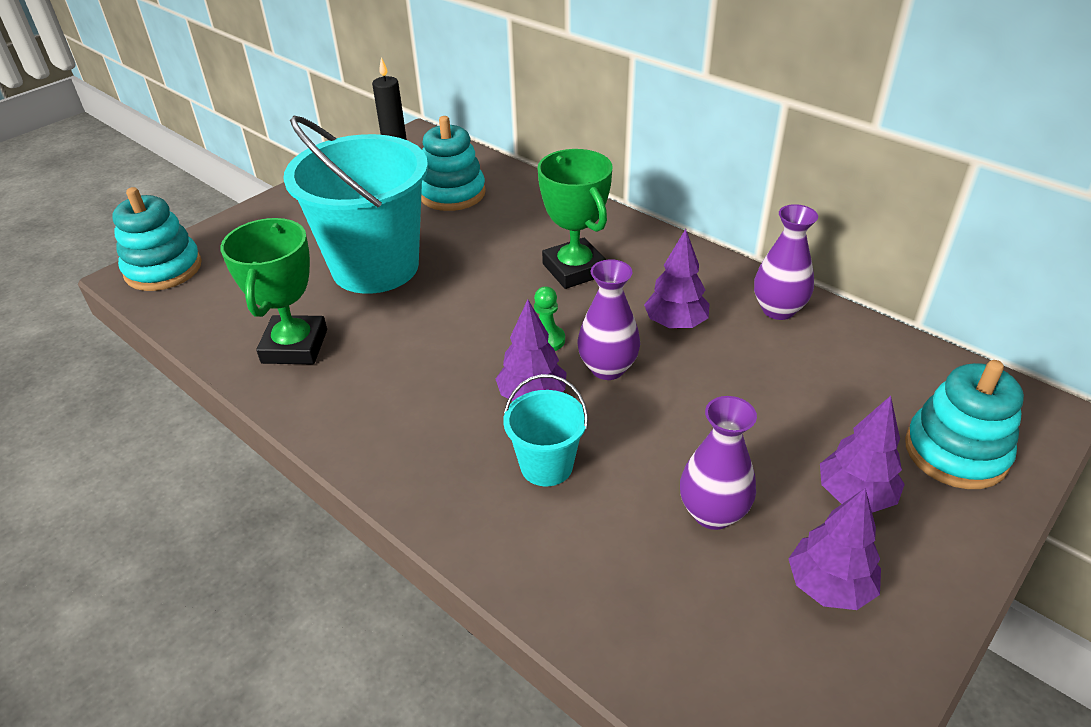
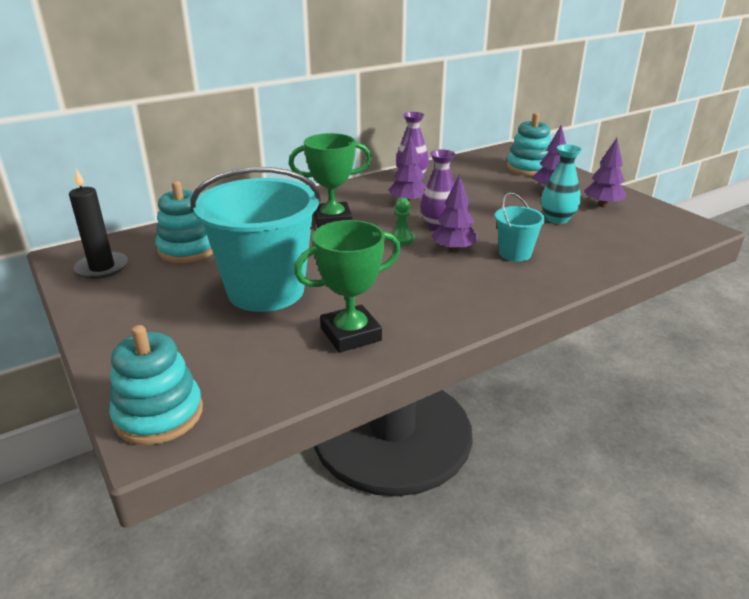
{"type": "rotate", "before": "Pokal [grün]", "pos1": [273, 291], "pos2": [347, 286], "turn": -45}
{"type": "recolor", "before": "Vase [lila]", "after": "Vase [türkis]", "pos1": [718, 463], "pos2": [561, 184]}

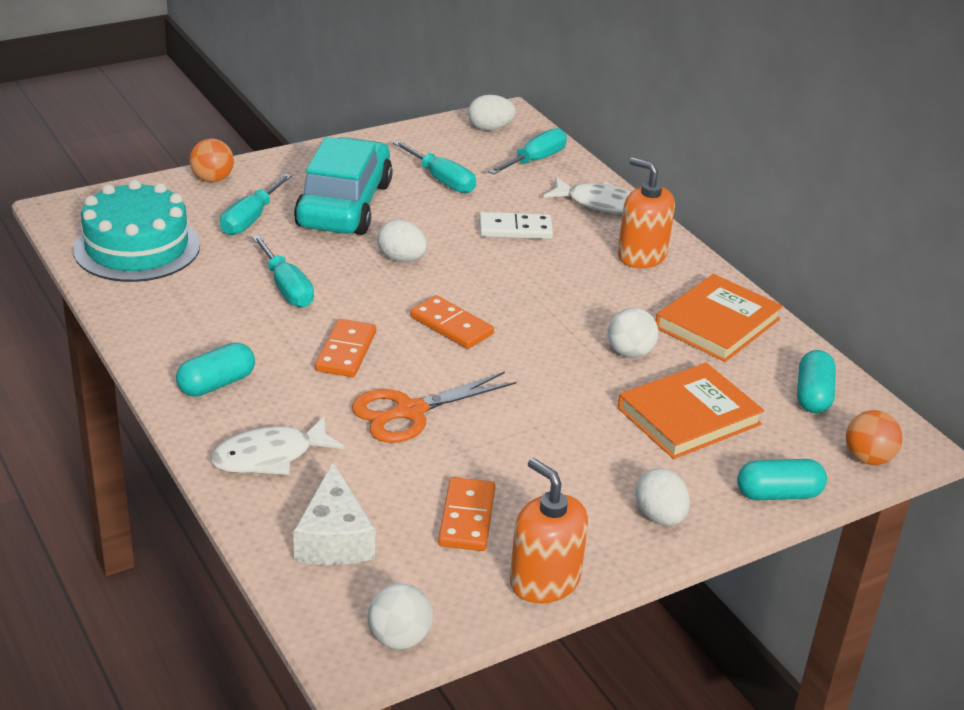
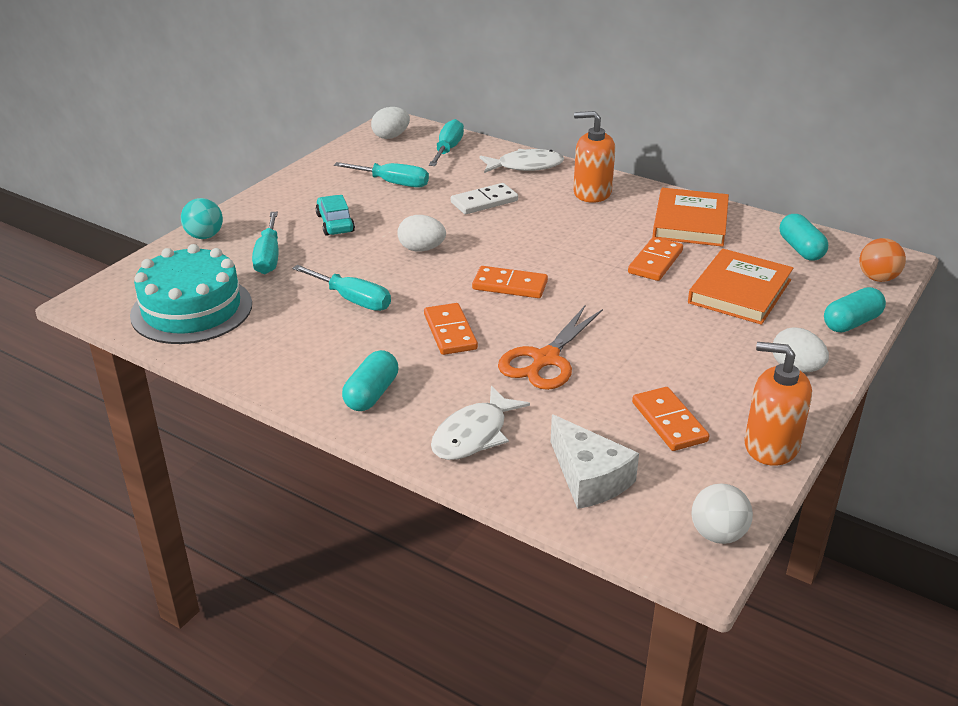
{"type": "recolor", "before": "Ball [orange]", "after": "Ball [türkis]", "pos1": [212, 160], "pos2": [202, 218]}
{"type": "resize", "before": "Auto [türkis]", "pos1": [343, 186], "pos2": [335, 215], "scale": 0.47}
{"type": "replace", "before": "Ball [weiß]", "after": "Dominostein [orange]", "pos1": [633, 333], "pos2": [655, 259]}

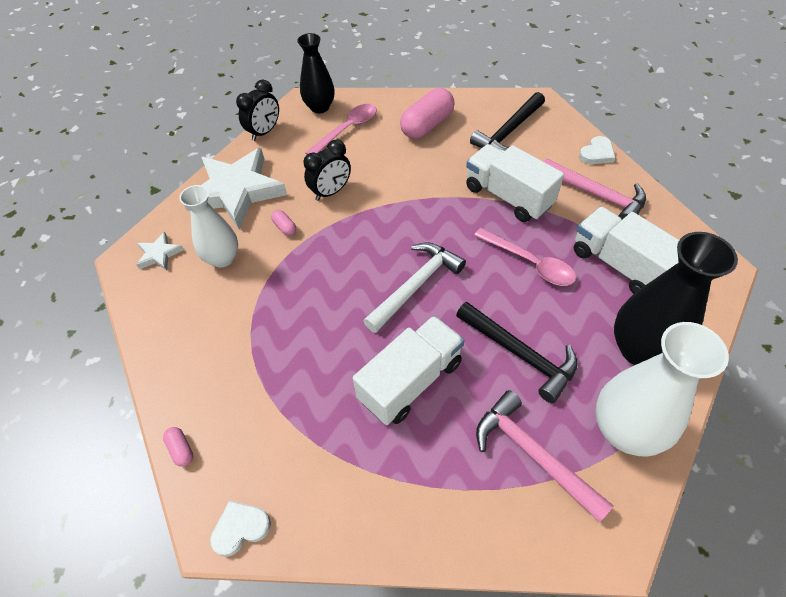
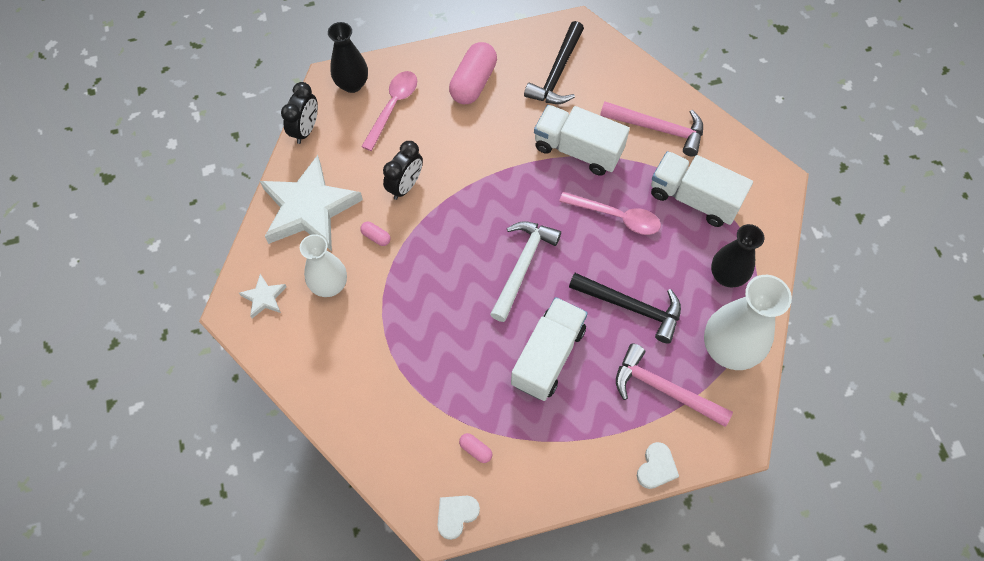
{"type": "move", "before": "Kapsel [rosa]", "pos1": [178, 447], "pos2": [475, 448]}
{"type": "move", "before": "Herz [weiß]", "pos1": [597, 150], "pos2": [658, 465]}
{"type": "resize", "before": "Vase [schwarz]", "pos1": [676, 298], "pos2": [737, 256], "scale": 0.66}

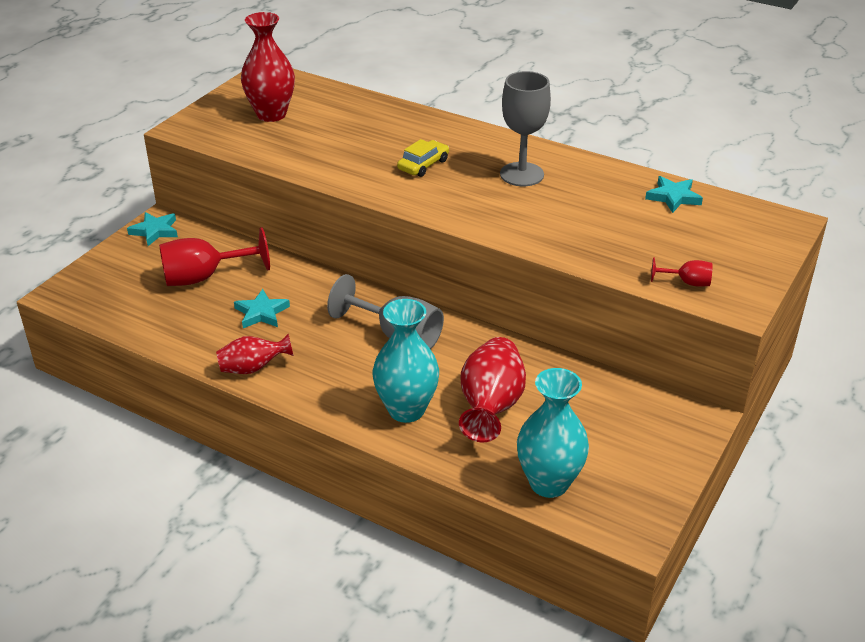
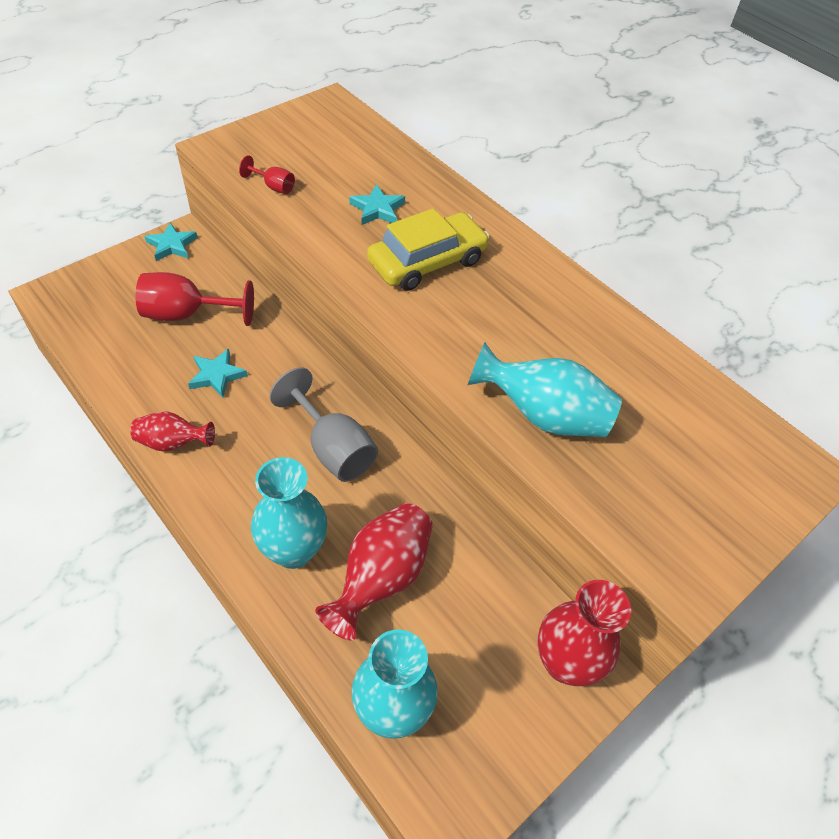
{"type": "move", "before": "Kelch [rot]", "pos1": [682, 272], "pos2": [267, 174]}
{"type": "move", "before": "Stern [türkis]", "pos1": [674, 194], "pos2": [377, 204]}
{"type": "resize", "before": "Auto [gelb]", "pos1": [423, 158], "pos2": [428, 249], "scale": 1.83}
{"type": "insert", "after": "Vase [türkis]", "pos2": [545, 389]}
{"type": "move", "before": "Vase [rot]", "pos1": [268, 67], "pos2": [584, 633]}
{"type": "delete", "before": "Kelch [grau]", "pos1": [525, 128]}

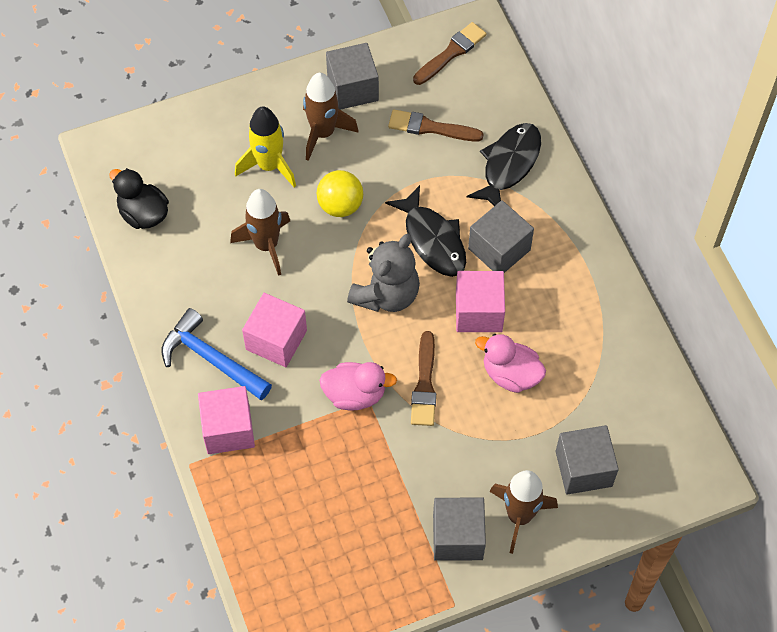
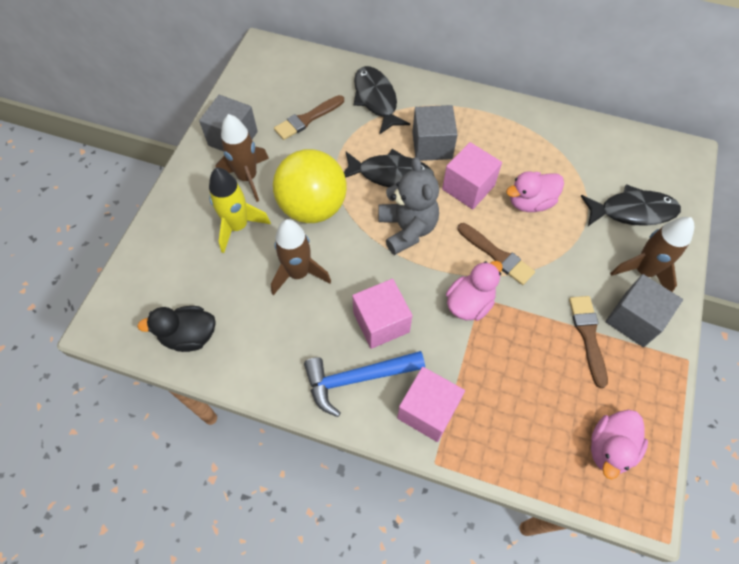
{"type": "resize", "before": "Ball [gelb]", "pos1": [340, 193], "pos2": [310, 186], "scale": 1.71}
{"type": "move", "before": "Pinsel [braun]", "pos1": [449, 53], "pos2": [588, 342]}
{"type": "replace", "before": "Kubus [grau]", "after": "Fisch [schwarz]", "pos1": [587, 460], "pos2": [631, 205]}
{"type": "insert", "after": "Ente [rosa]", "pos2": [619, 445]}

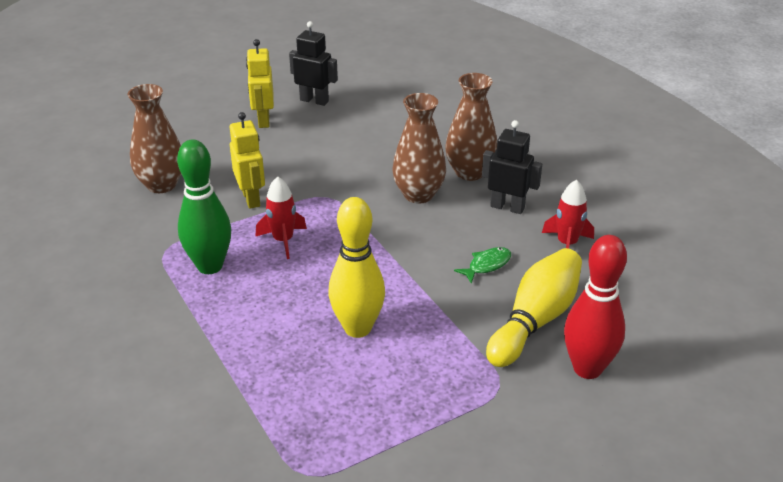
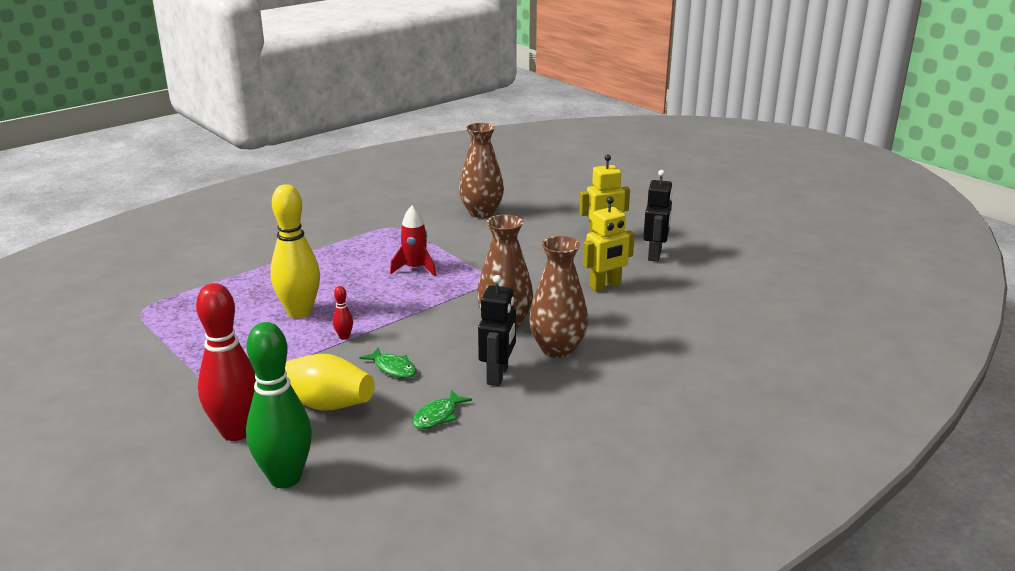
{"type": "move", "before": "Bowlingkegel [grün]", "pos1": [204, 207], "pos2": [279, 405]}
{"type": "insert", "after": "Bowlingkegel [rot]", "pos2": [343, 313]}
{"type": "replace", "before": "Rakete [rot]", "after": "Fisch [grün]", "pos1": [568, 214], "pos2": [442, 409]}
{"type": "move", "before": "Roboter [gelb]", "pos1": [247, 160], "pos2": [609, 244]}

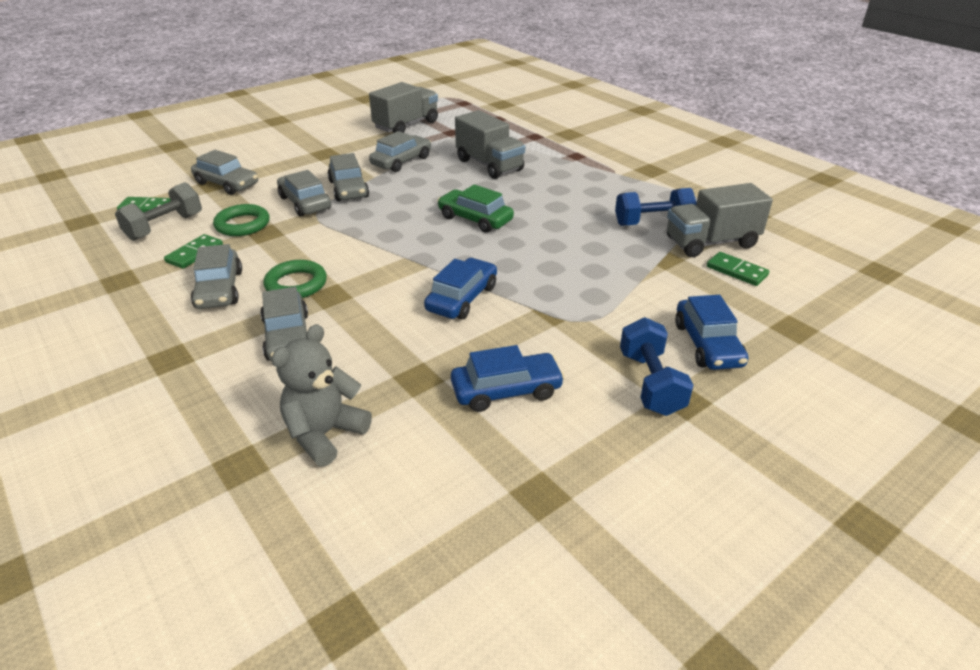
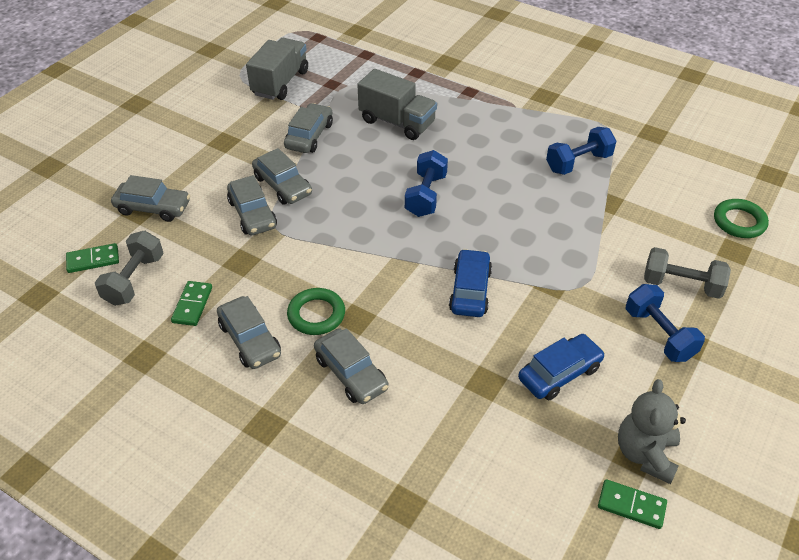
{"type": "rotate", "before": "Auto [grau]", "pos1": [304, 193], "pos2": [252, 205], "turn": -150}
{"type": "replace", "before": "Auto [grün]", "after": "Hantel [blau]", "pos1": [475, 208], "pos2": [426, 183]}
{"type": "move", "before": "Dominostein [grün]", "pos1": [738, 269], "pos2": [632, 504]}
{"type": "move", "before": "Teddybär [grau]", "pos1": [321, 395], "pos2": [652, 431]}
{"type": "replace", "before": "Auto [blau]", "after": "Hantel [grau]", "pos1": [711, 332], "pos2": [687, 273]}
{"type": "move", "before": "Ring [grün]", "pos1": [241, 220], "pos2": [741, 218]}
{"type": "delete", "before": "Lastwagen [grau]", "pos1": [720, 220]}

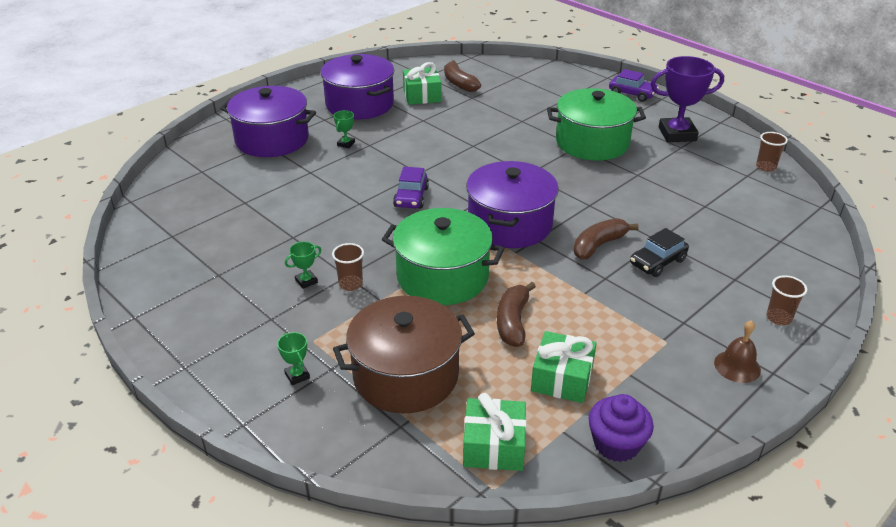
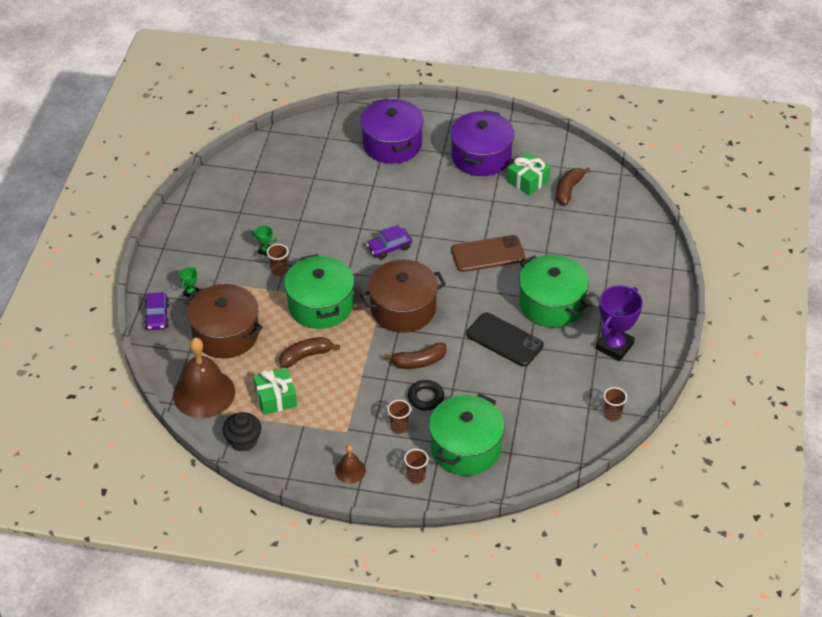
{"type": "move", "before": "Auto [lila]", "pos1": [634, 85], "pos2": [157, 311]}
{"type": "replace", "before": "Geschenk [grün]", "after": "Glocke [braun]", "pos1": [494, 432], "pos2": [204, 378]}
{"type": "recolor", "before": "Muffin [lila]", "after": "Muffin [schwarz]", "pos1": [621, 428], "pos2": [242, 432]}
{"type": "recolor", "before": "Kochtopf [lila]", "after": "Kochtopf [braun]", "pos1": [512, 204], "pos2": [403, 296]}
{"type": "rotate", "before": "Banane [braun]", "pos1": [606, 239], "pos2": [415, 356], "turn": 150}
{"type": "insert", "after": "Becher [braun]", "pos2": [399, 417]}
{"type": "replace", "before": "Auto [schwarz]", "after": "Ring [schwarz]", "pos1": [659, 252], "pos2": [426, 395]}
{"type": "insert", "after": "Kochtopf [grün]", "pos2": [467, 434]}
{"type": "insert", "after": "Handy [braun]", "pos2": [488, 253]}
{"type": "insert", "after": "Handy [schwarz]", "pos2": [505, 340]}
{"type": "rotate", "before": "Pokal [lila]", "pos1": [687, 99], "pos2": [619, 323], "turn": 75}
{"type": "delete", "before": "Pokal [grün]", "pos1": [344, 129]}

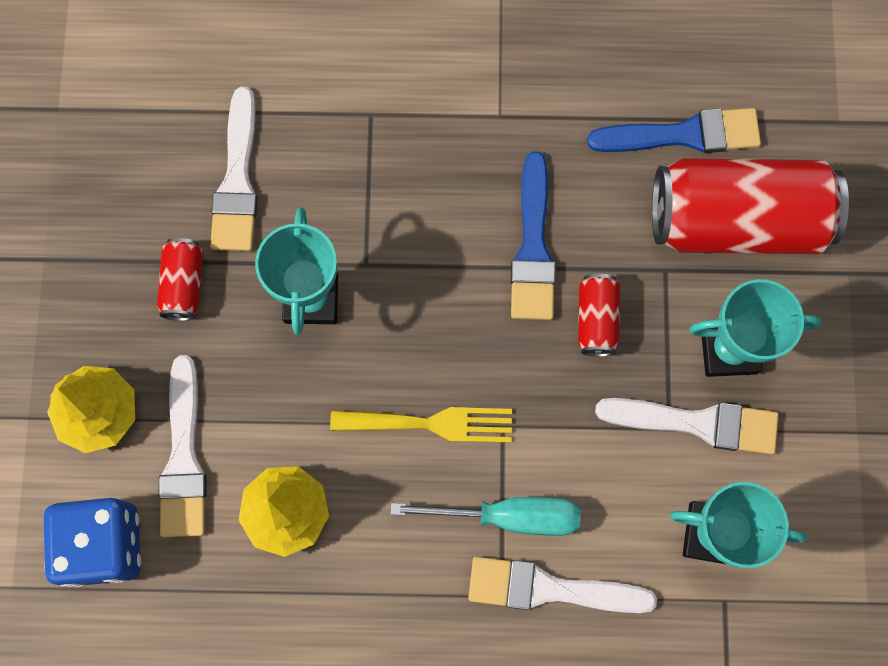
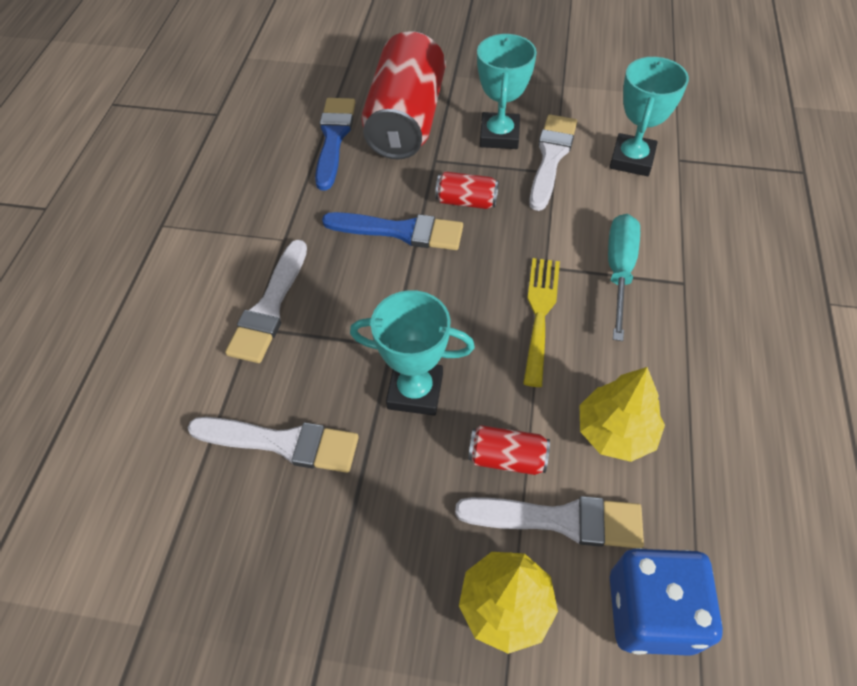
{"type": "move", "before": "Pinsel [weiß]", "pos1": [562, 584], "pos2": [266, 301]}
{"type": "move", "before": "Dose [rot]", "pos1": [180, 279], "pos2": [509, 450]}

